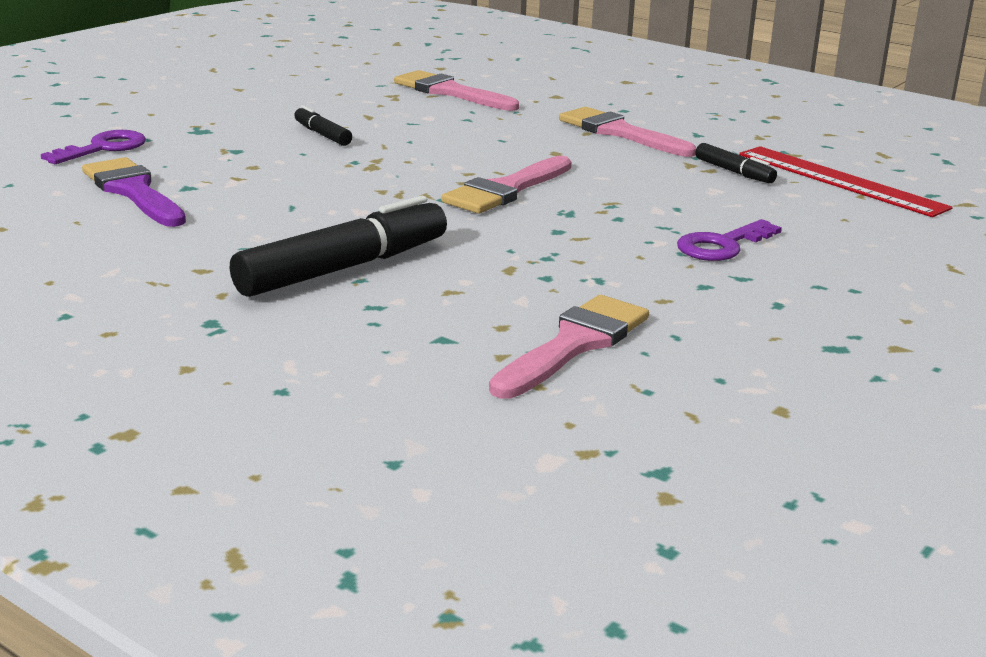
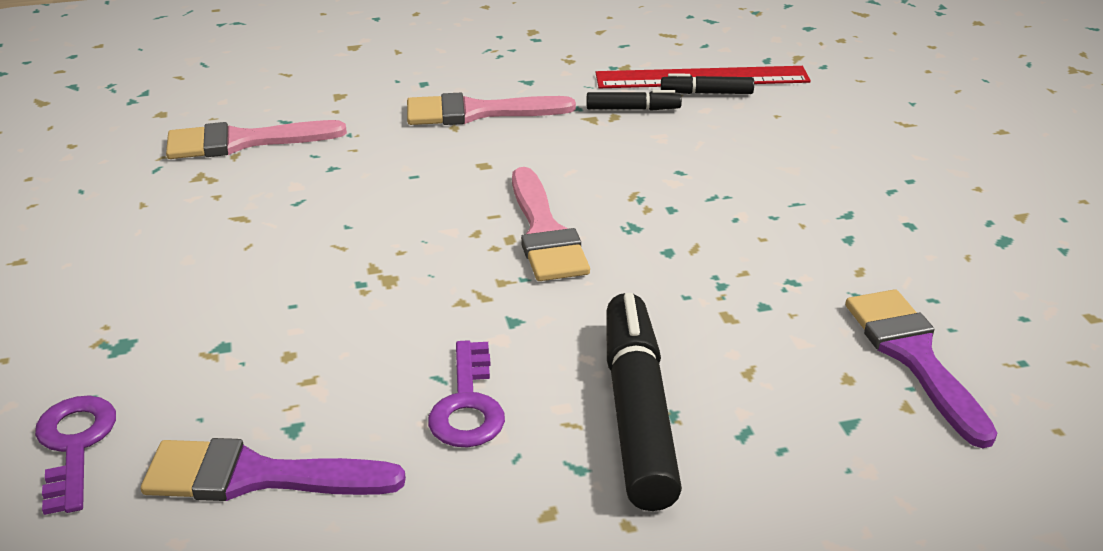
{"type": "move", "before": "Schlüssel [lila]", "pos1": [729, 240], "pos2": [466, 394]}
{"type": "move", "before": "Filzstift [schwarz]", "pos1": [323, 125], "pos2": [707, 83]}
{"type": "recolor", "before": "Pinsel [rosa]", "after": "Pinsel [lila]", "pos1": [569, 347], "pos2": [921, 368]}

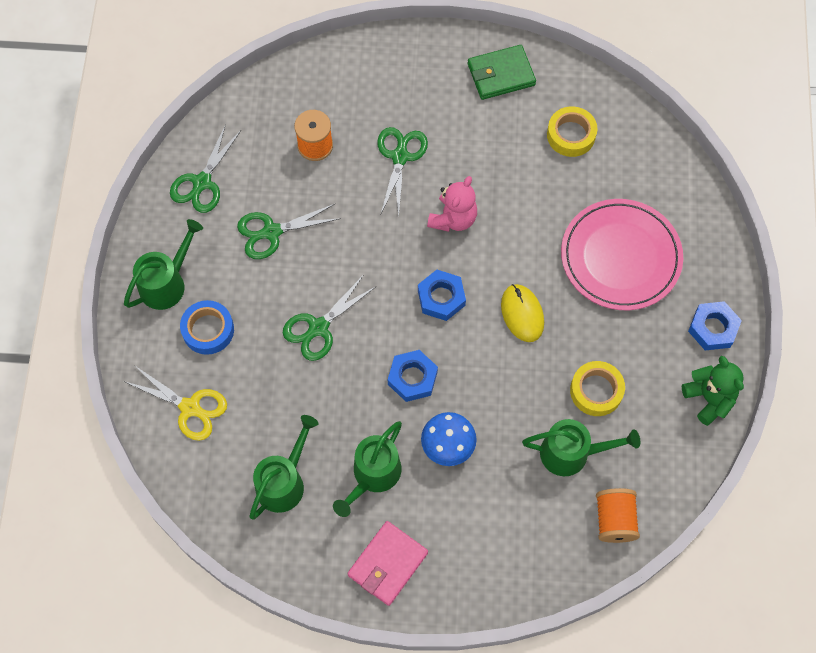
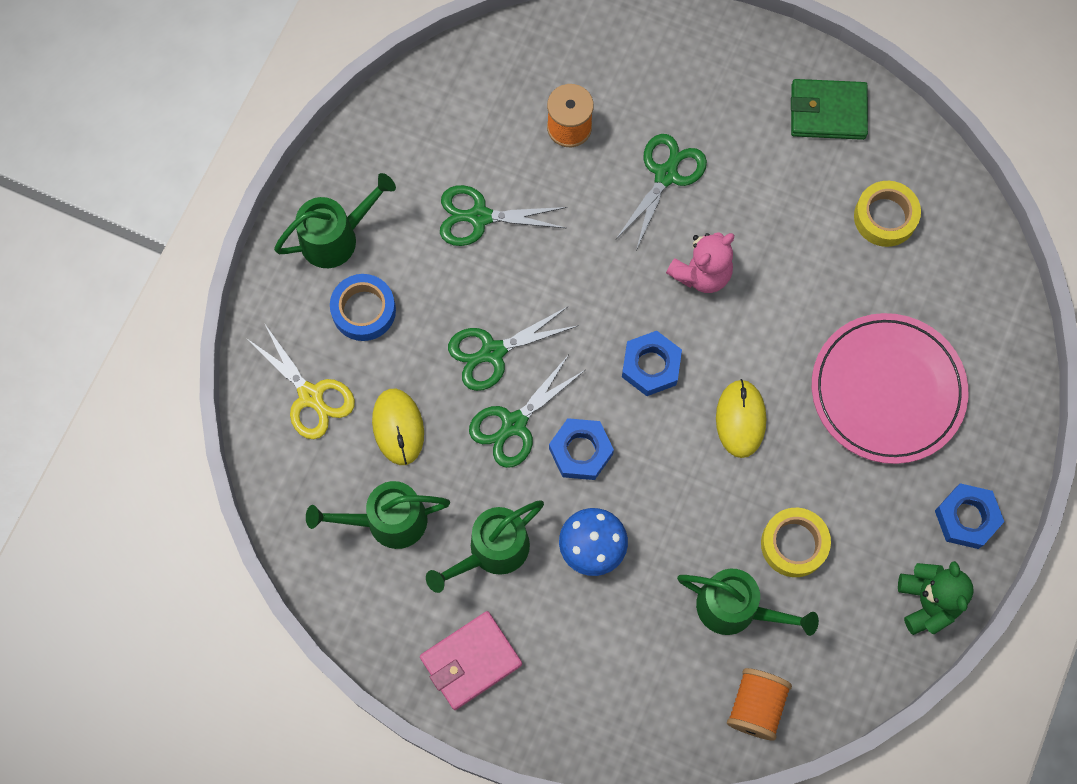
{"type": "rotate", "before": "Gießkanne [grün]", "pos1": [284, 467], "pos2": [378, 515], "turn": -150}
{"type": "insert", "after": "Computermaus [gelb]", "pos2": [398, 427]}
{"type": "move", "before": "Schere [grün]", "pos1": [205, 168], "pos2": [527, 412]}

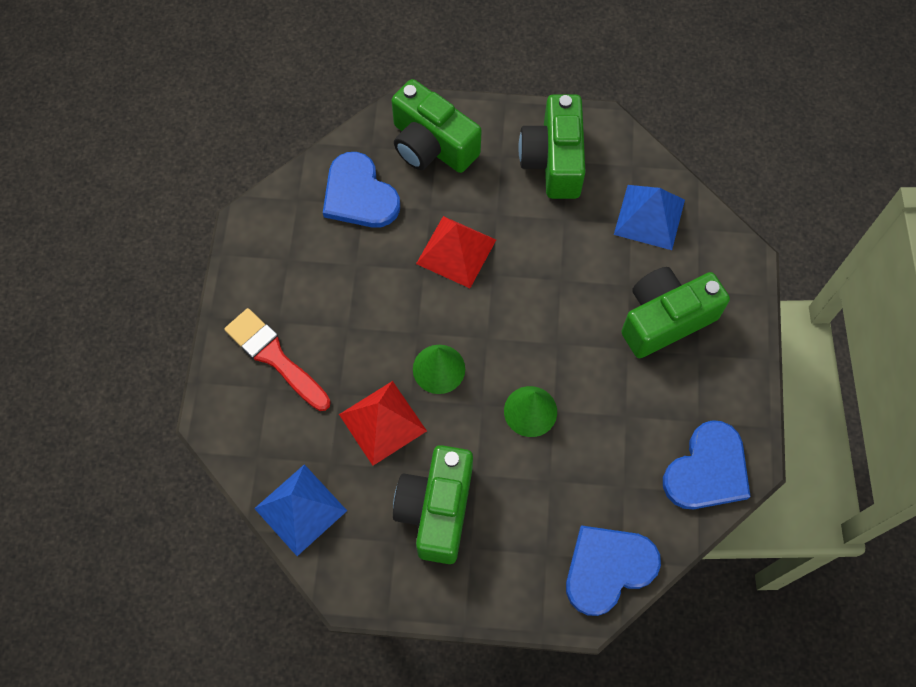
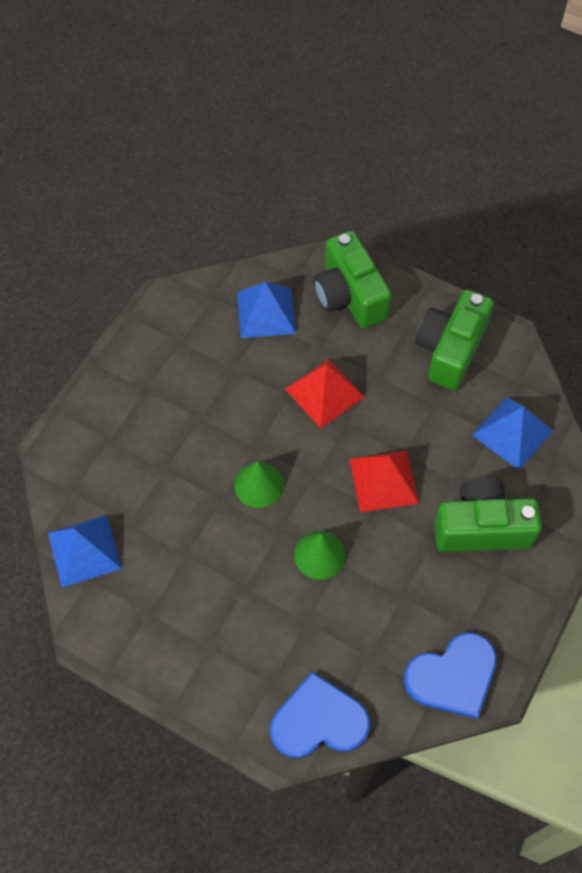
{"type": "replace", "before": "Herz [blau]", "after": "Pyramide [blau]", "pos1": [361, 190], "pos2": [266, 310]}
{"type": "move", "before": "Pyramide [rot]", "pos1": [383, 423], "pos2": [384, 481]}
{"type": "delete", "before": "Pinsel [rot]", "pos1": [277, 359]}
{"type": "delete", "before": "Kamera [grün]", "pos1": [433, 504]}

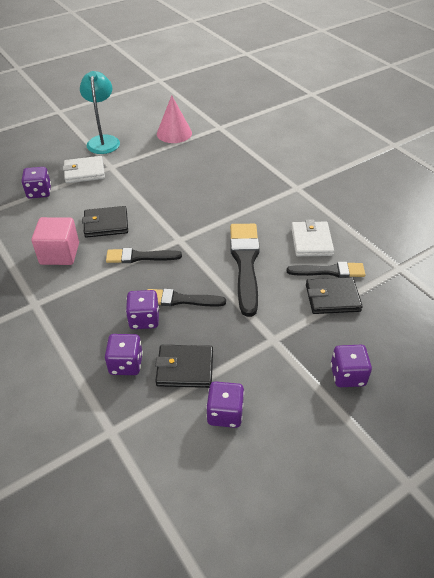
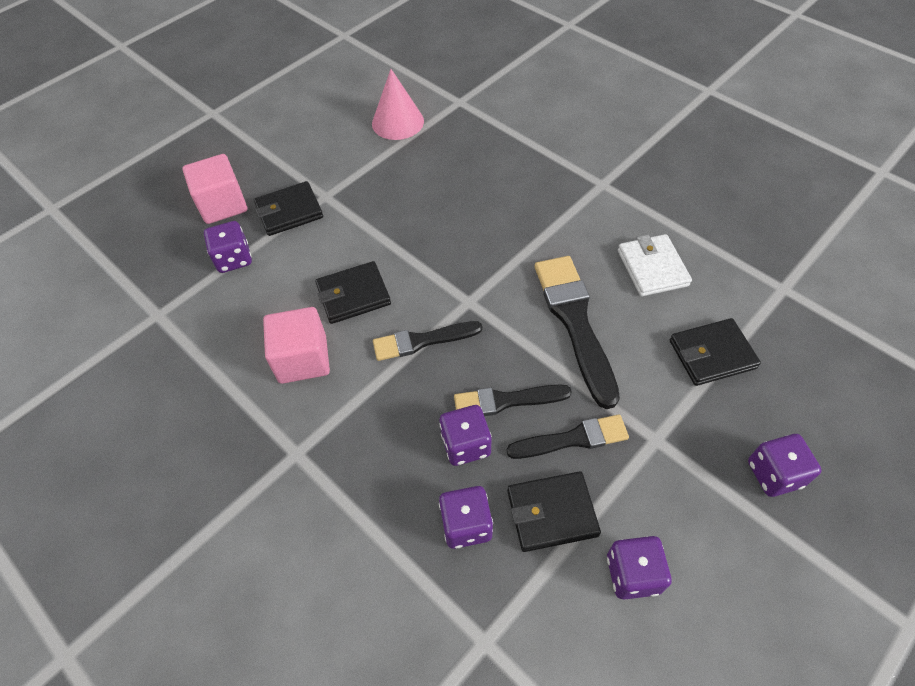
{"type": "insert", "after": "Kubus [rosa]", "pos2": [214, 189]}
{"type": "recolor", "before": "Geldbörse [weiß]", "after": "Geldbörse [schwarz]", "pos1": [84, 169], "pos2": [288, 208]}
{"type": "move", "before": "Pinsel [schwarz]", "pos1": [326, 270], "pos2": [567, 436]}
{"type": "delete", "before": "Lampe [türkis]", "pos1": [100, 112]}

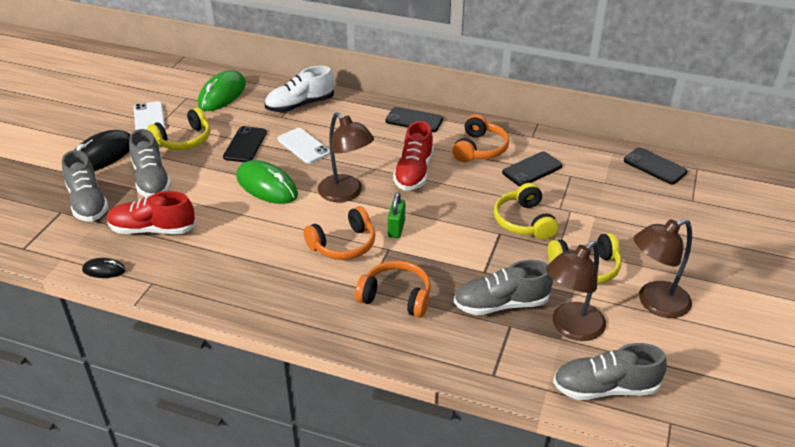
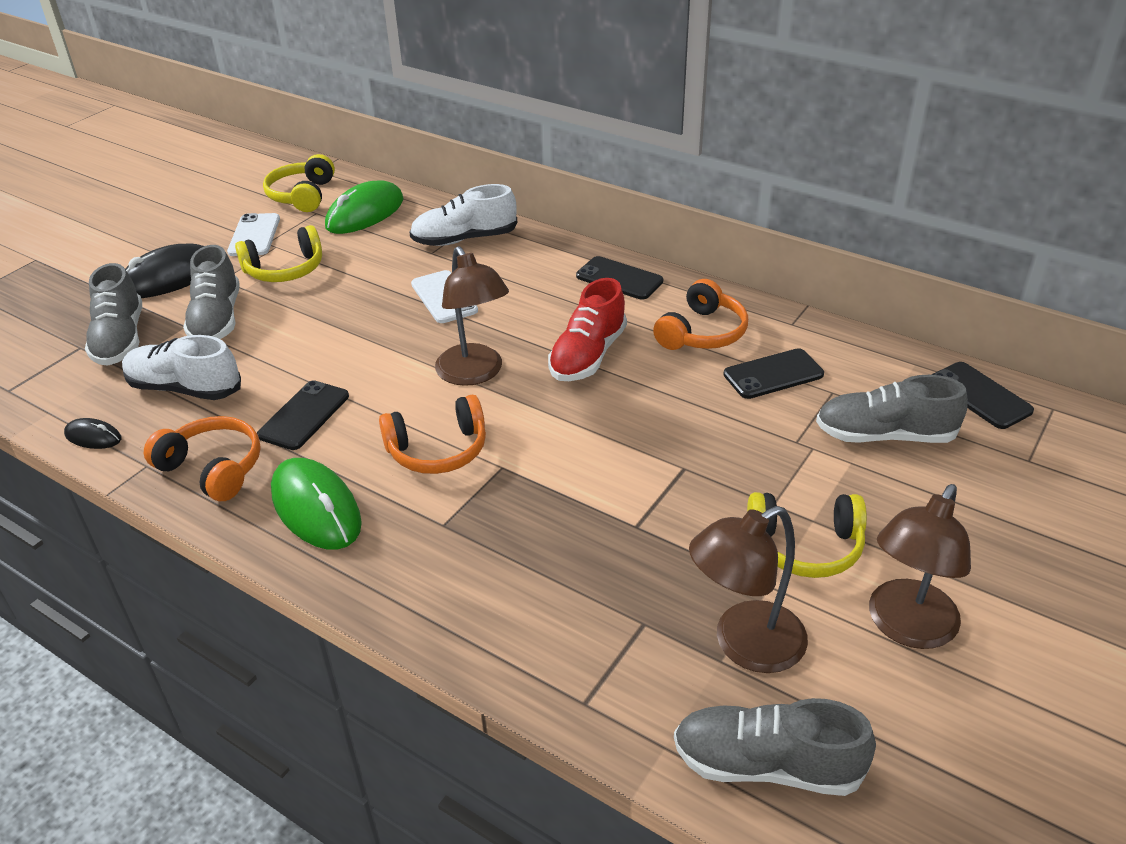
{"type": "recolor", "before": "Schuh [rot]", "after": "Schuh [weiß]", "pos1": [151, 212], "pos2": [181, 367]}
{"type": "move", "before": "Kopfhörer [orange]", "pos1": [393, 289], "pos2": [202, 458]}
{"type": "move", "before": "Handy [schwarz]", "pos1": [245, 144], "pos2": [303, 415]}
{"type": "move", "before": "Kopfhörer [gelb]", "pos1": [526, 211], "pos2": [299, 183]}
{"type": "move", "before": "Computermaus [grün]", "pos1": [267, 182], "pos2": [316, 504]}
{"type": "move", "before": "Schuh [grau]", "pos1": [503, 287], "pos2": [892, 409]}
{"type": "rotate", "before": "Lampe [braun]", "pos1": [663, 268], "pos2": [920, 566], "turn": -45}
{"type": "delete", "before": "Vorhängeschloss [grün]", "pos1": [396, 215]}

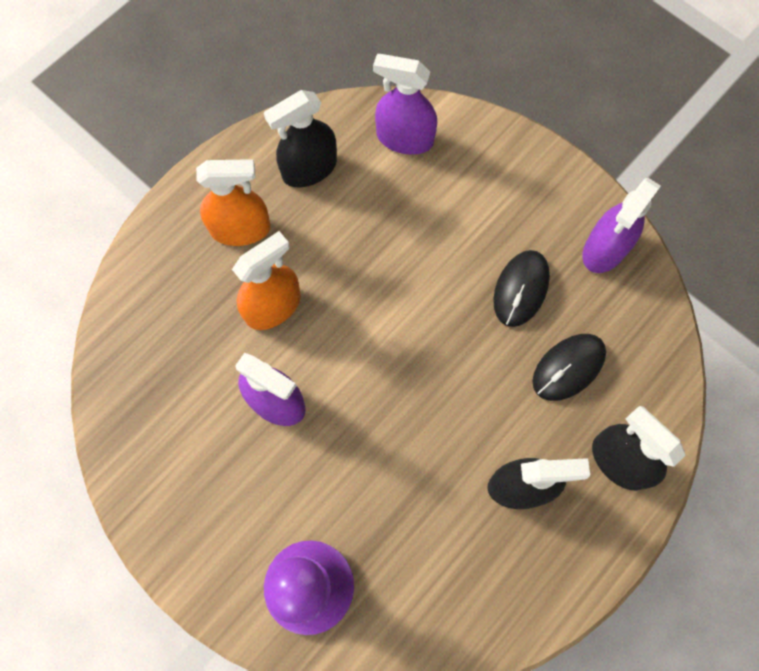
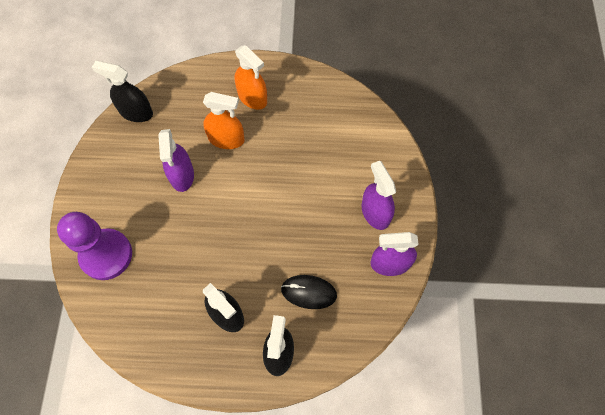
{"type": "move", "before": "Sprühflasche [schwarz]", "pos1": [300, 138], "pos2": [122, 91]}
{"type": "move", "before": "Sprühflasche [lila]", "pos1": [405, 104], "pos2": [378, 195]}
{"type": "delete", "before": "Computermaus [schwarz]", "pos1": [521, 288]}

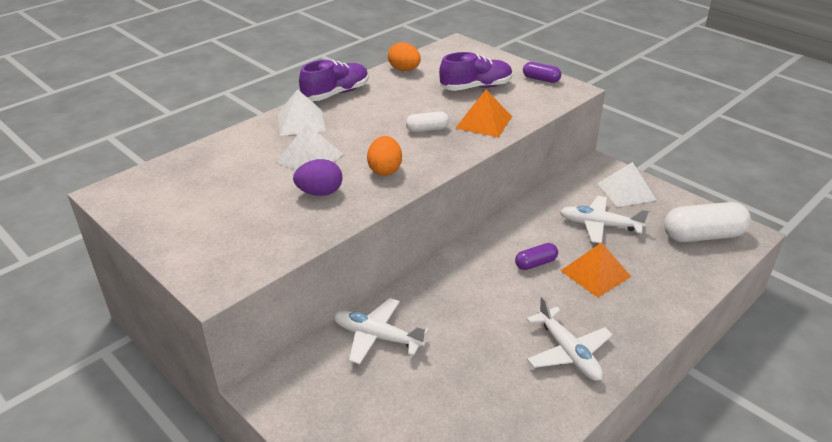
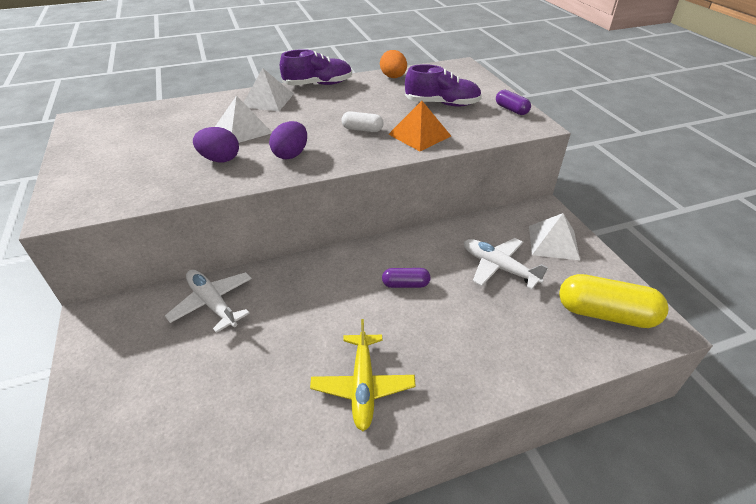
{"type": "recolor", "before": "Ei [orange]", "after": "Ei [lila]", "pos1": [384, 156], "pos2": [288, 140]}
{"type": "recolor", "before": "Flugzeug [weiß]", "after": "Flugzeug [gelb]", "pos1": [570, 338], "pos2": [363, 375]}
{"type": "recolor", "before": "Kapsel [weiß]", "after": "Kapsel [gelb]", "pos1": [707, 222], "pos2": [614, 301]}
{"type": "delete", "before": "Pyramide [orange]", "pos1": [596, 269]}

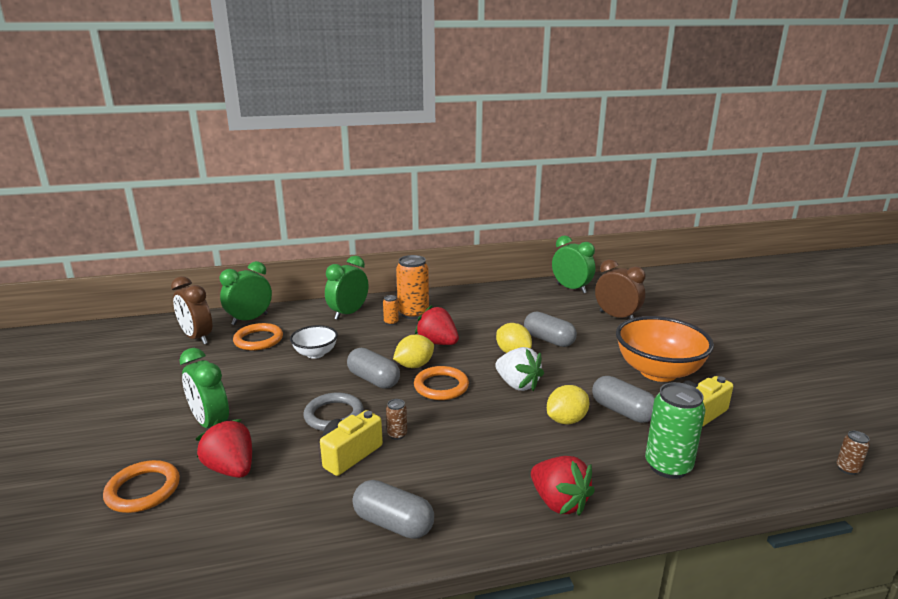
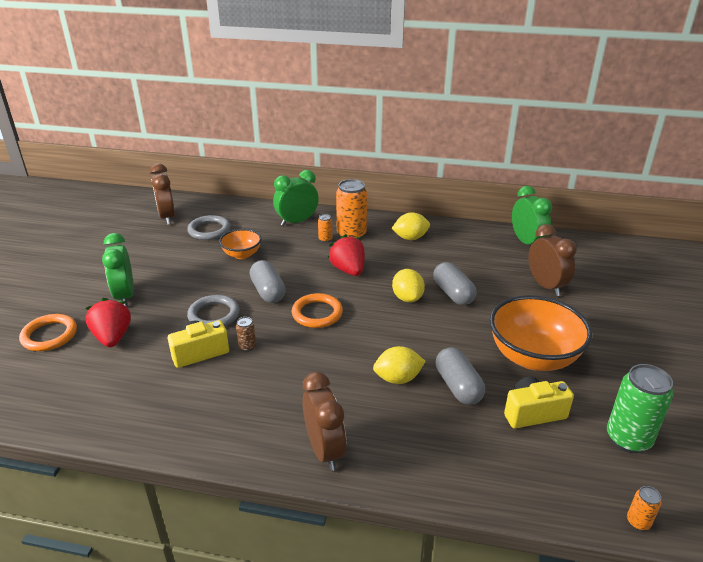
{"type": "recolor", "before": "Ring [orange]", "after": "Ring [grau]", "pos1": [258, 336], "pos2": [208, 227]}
{"type": "recolor", "before": "Schüssel [weiß]", "after": "Schüssel [orange]", "pos1": [314, 342], "pos2": [240, 244]}
{"type": "replace", "before": "Erdbeere [rot]", "after": "Wecker [braun]", "pos1": [563, 486], "pos2": [324, 421]}
{"type": "move", "before": "Zitrone [gelb]", "pos1": [413, 351], "pos2": [410, 226]}
{"type": "move", "before": "Dose [grün]", "pos1": [675, 430], "pos2": [640, 408]}
{"type": "recolor", "before": "Dose [braun]", "after": "Dose [orange]", "pos1": [853, 453], "pos2": [644, 508]}
{"type": "delete", "before": "Wecker [grün]", "pos1": [246, 293]}
{"type": "delete", "before": "Kapsel [grau]", "pos1": [393, 509]}
{"type": "delete", "before": "Erdbeere [weiß]", "pos1": [519, 369]}

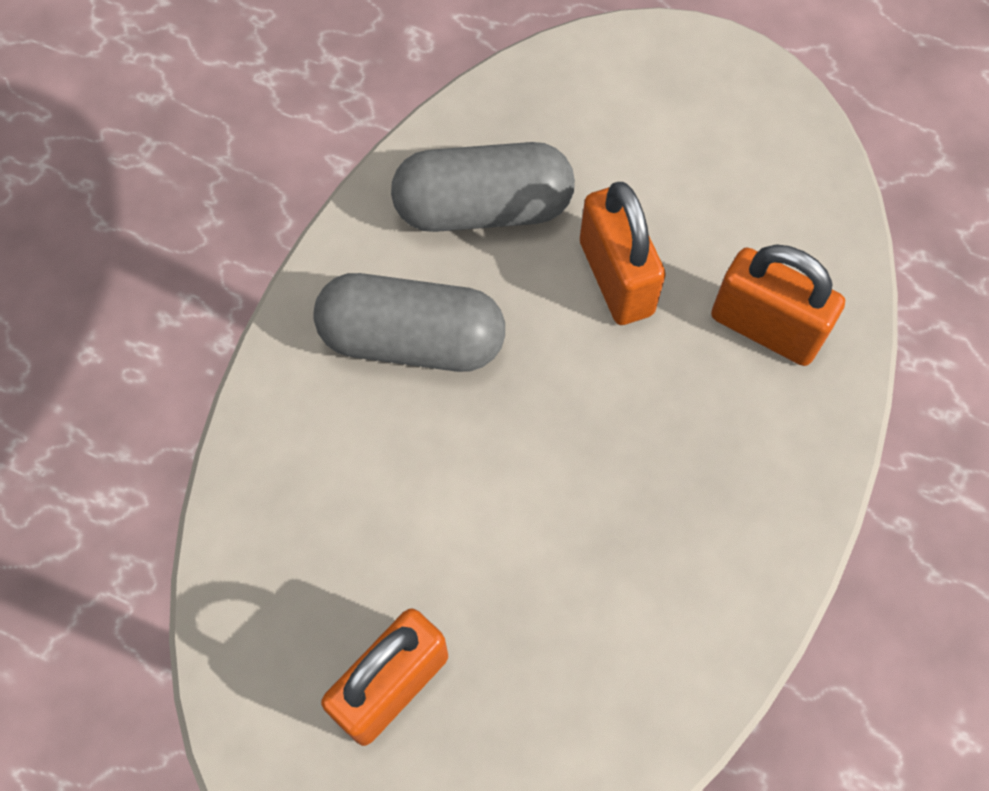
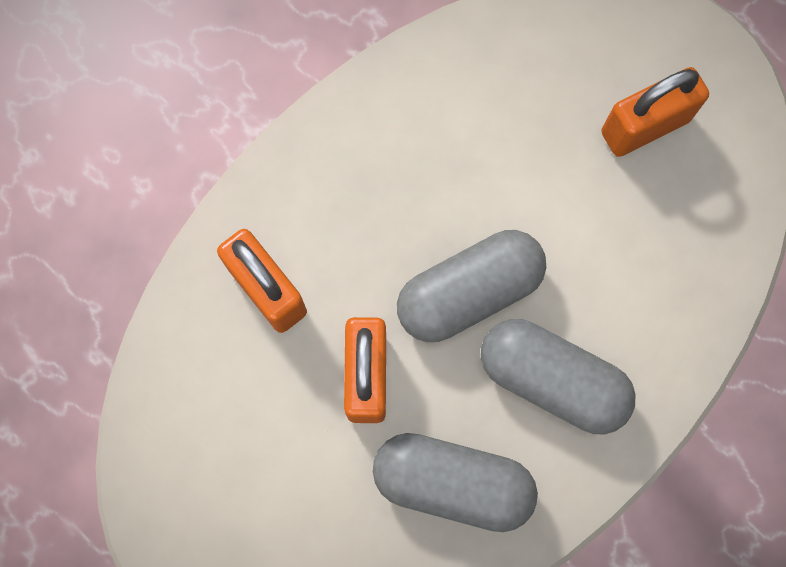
{"type": "insert", "after": "Kapsel [grau]", "pos2": [471, 286]}

